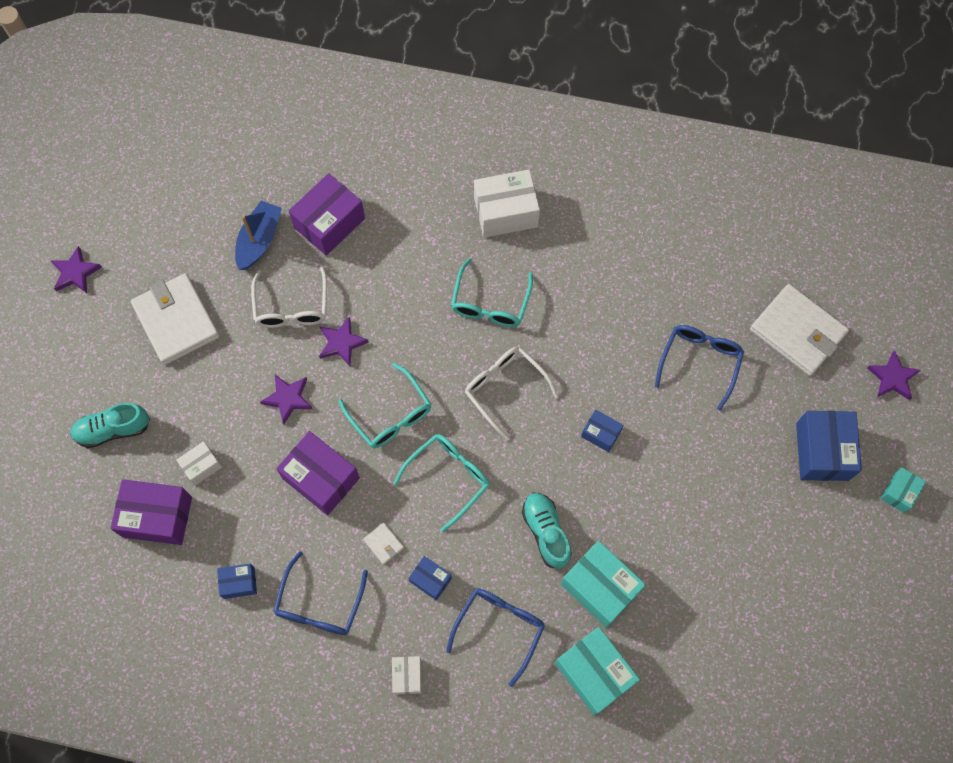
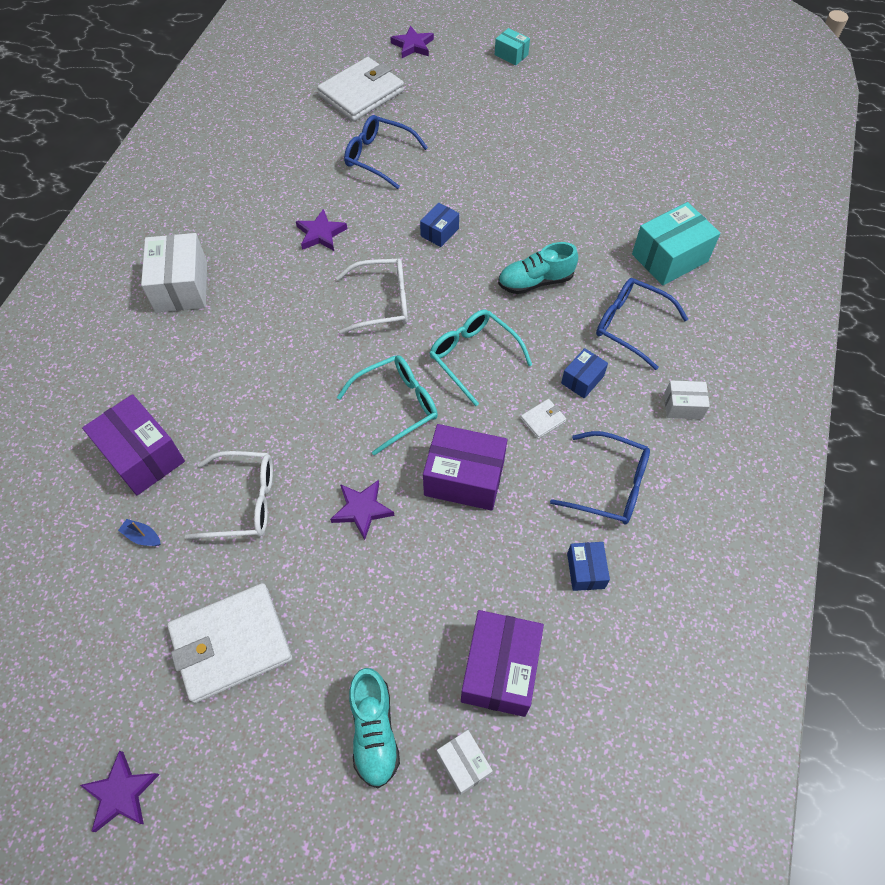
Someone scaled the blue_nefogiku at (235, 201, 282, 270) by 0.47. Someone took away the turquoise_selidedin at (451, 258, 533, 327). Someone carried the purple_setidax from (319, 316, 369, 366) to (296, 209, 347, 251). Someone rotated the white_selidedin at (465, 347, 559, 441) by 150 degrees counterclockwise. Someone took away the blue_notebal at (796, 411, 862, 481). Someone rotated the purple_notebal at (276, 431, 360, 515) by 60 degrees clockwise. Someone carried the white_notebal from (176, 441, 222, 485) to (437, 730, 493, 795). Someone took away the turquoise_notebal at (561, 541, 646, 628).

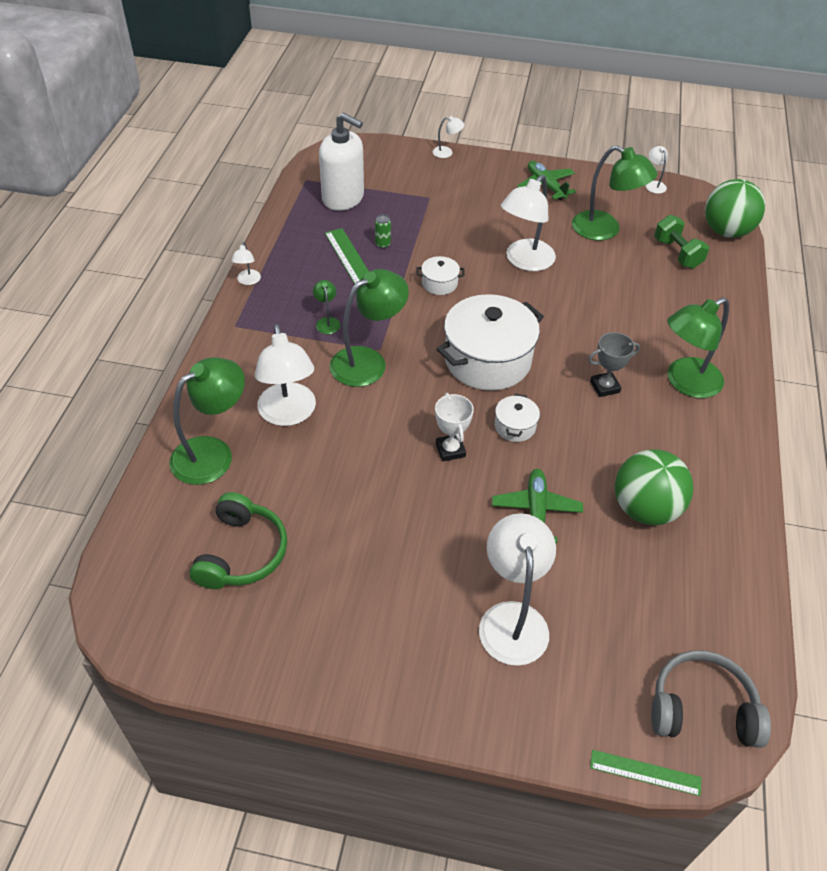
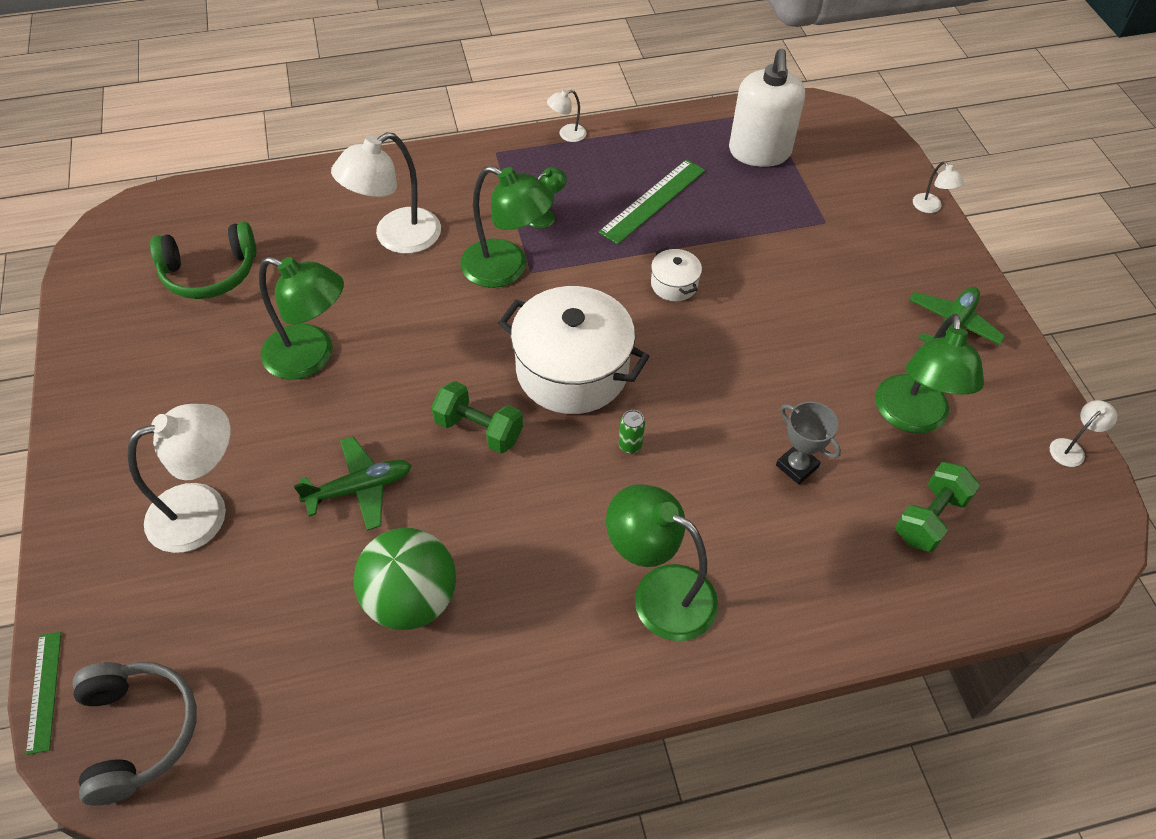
Someone took away the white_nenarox at (501, 175, 556, 271). Someone took away the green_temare at (705, 179, 765, 238). Someone carried the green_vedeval from (375, 214, 391, 249) to (619, 410, 645, 454). Someone carried the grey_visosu from (588, 332, 640, 397) to (776, 401, 841, 484). Someone carried the green_nenarox from (169, 357, 245, 485) to (259, 257, 344, 379). Someone took away the white_visosu at (435, 393, 474, 461). Someone swapped the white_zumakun at (495, 394, 540, 442) for the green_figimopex at (431, 381, 523, 453).

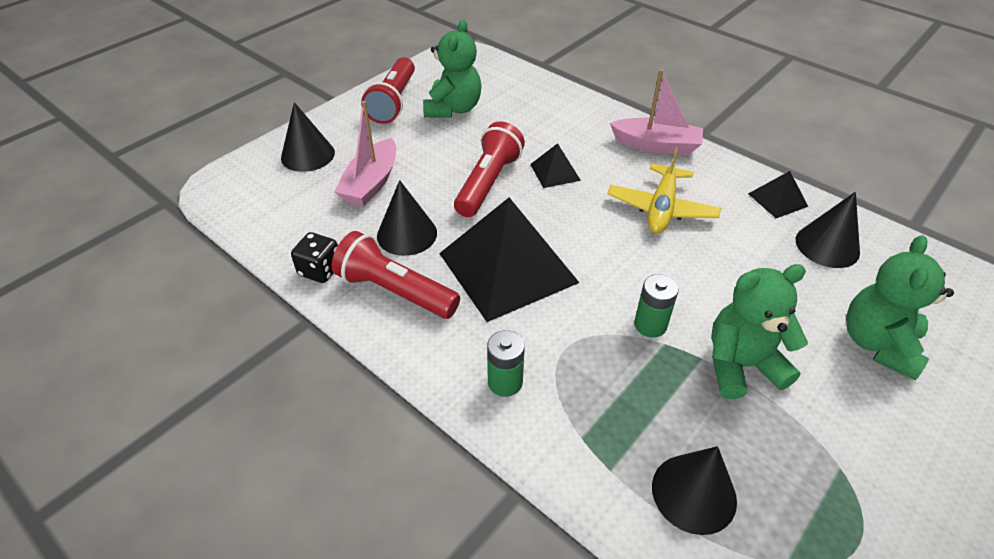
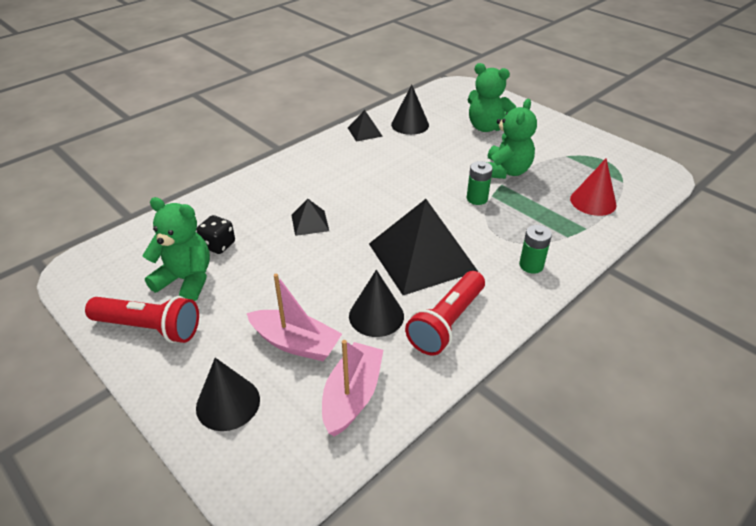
Someone carried the pink_nefogiku from (610, 69, 703, 155) to (322, 340, 383, 436). Someone took away the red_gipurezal at (454, 121, 525, 217). Someone took away the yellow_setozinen at (607, 147, 721, 233). Someone carried the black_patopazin from (291, 232, 338, 283) to (196, 215, 235, 254). Someone rotated the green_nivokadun at (711, 264, 808, 399) by 150 degrees counterclockwise. Someone repainted the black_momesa at (652, 446, 737, 535), which became the red_momesa at (570, 159, 617, 216).

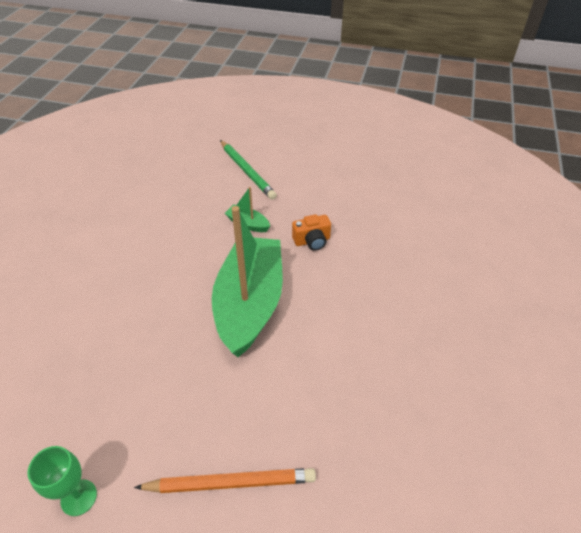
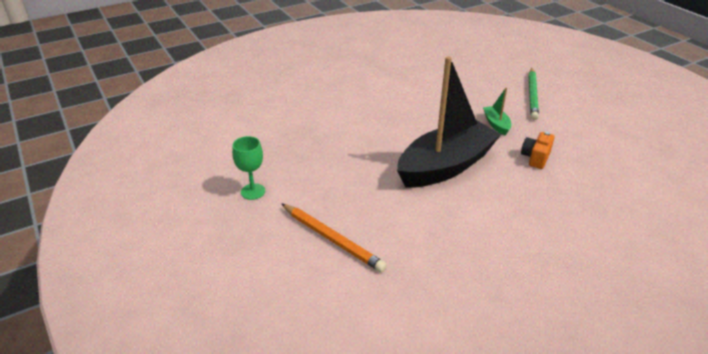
Someone repainted the green_nefogiku at (212, 206, 283, 357), which became the black_nefogiku at (397, 56, 502, 188). Someone rotated the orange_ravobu at (292, 214, 331, 251) by 90 degrees clockwise.

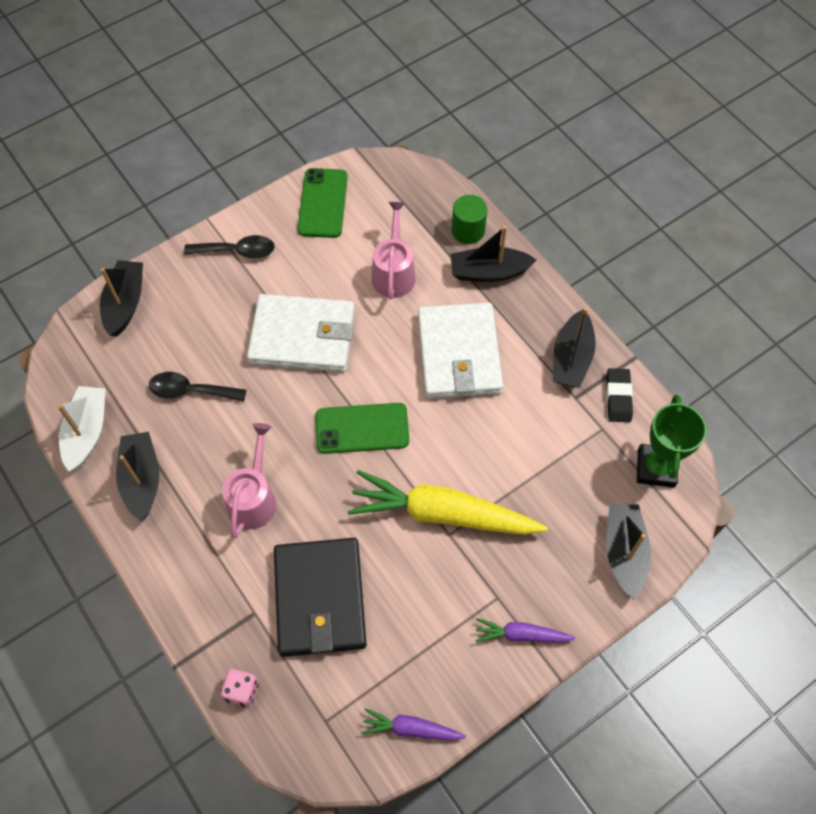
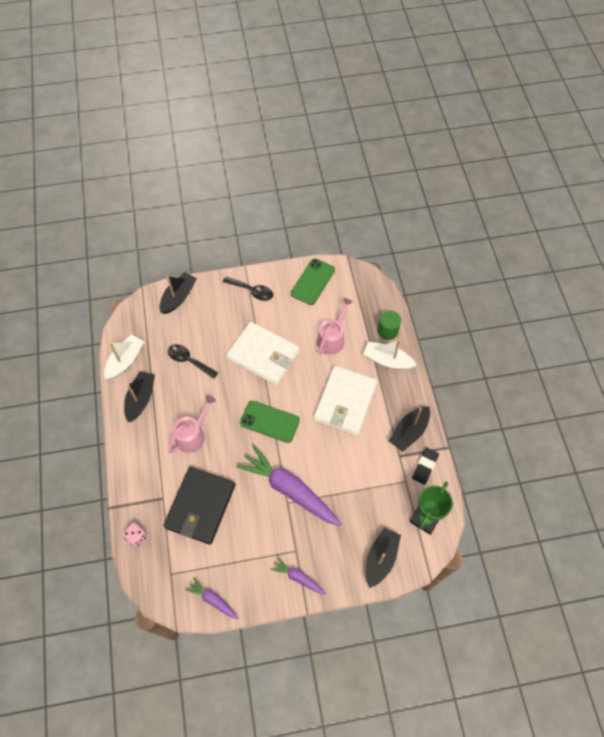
Someone repainted the black_nefogiku at (450, 226, 537, 282), which became the white_nefogiku at (363, 340, 417, 370). Someone repainted the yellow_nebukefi at (348, 470, 548, 535), which became the purple_nebukefi at (236, 445, 342, 526).

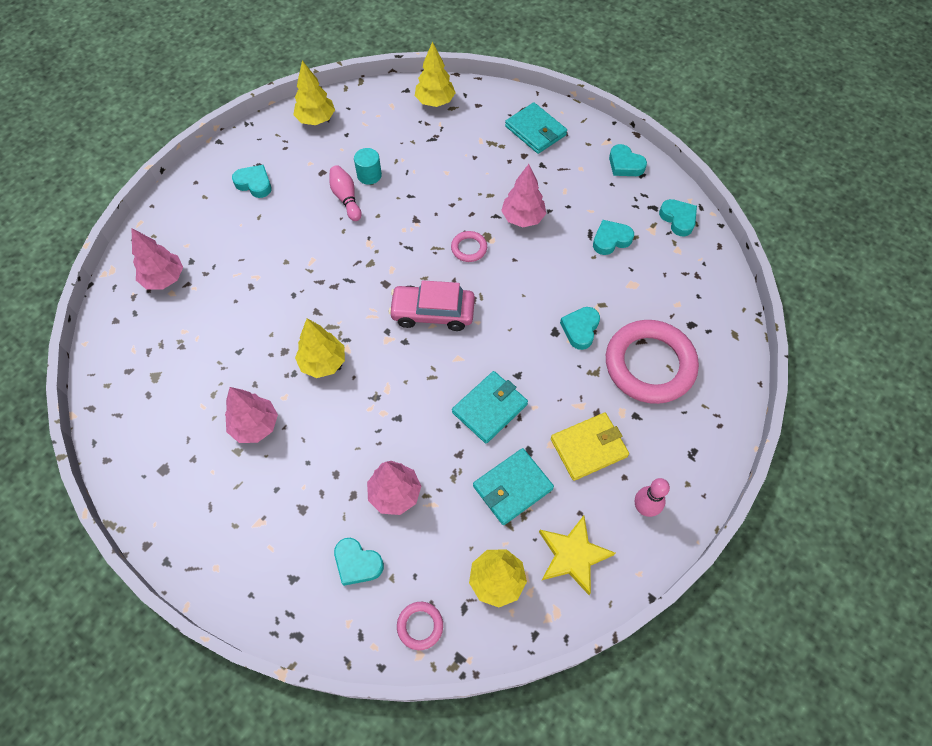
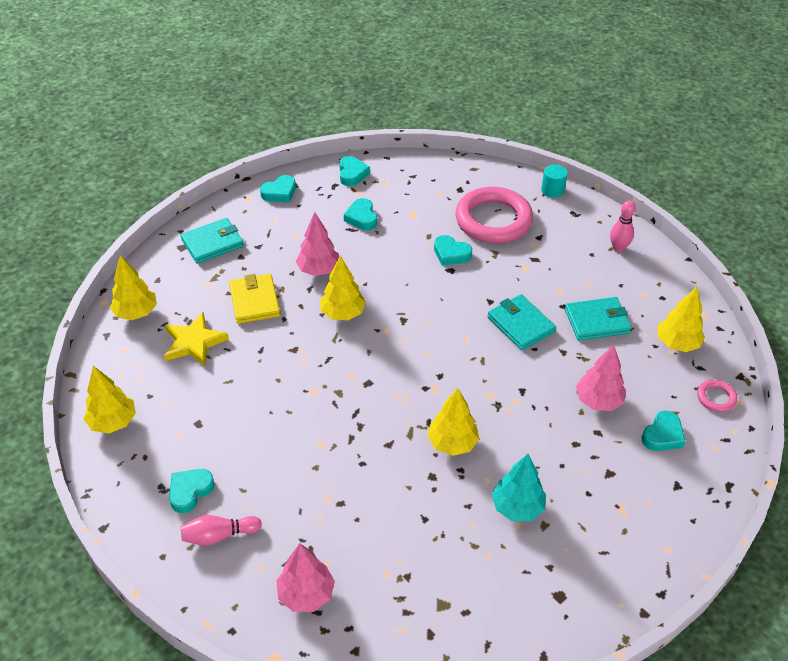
Someone carried the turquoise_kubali from (354, 148, 382, 185) to (541, 164, 568, 198). Someone carried the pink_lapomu from (329, 165, 362, 221) to (181, 515, 262, 546). Someone rotated the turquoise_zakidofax at (659, 199, 697, 237) by 105 degrees clockwise. Someone swapped the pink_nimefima at (451, 231, 487, 262) for the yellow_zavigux at (320, 256, 366, 320). Someone took away the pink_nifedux at (389, 280, 475, 331). Someone repainted the pink_zavigux at (225, 387, 278, 443), which became the turquoise_zavigux at (492, 454, 546, 521). Someone carried the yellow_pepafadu from (551, 412, 629, 481) to (229, 274, 280, 324). Someone rotated the turquoise_pepafadu at (473, 448, 554, 525) by 75 degrees counterclockwise. Someone carried the yellow_setidax from (539, 516, 615, 595) to (164, 312, 229, 366).

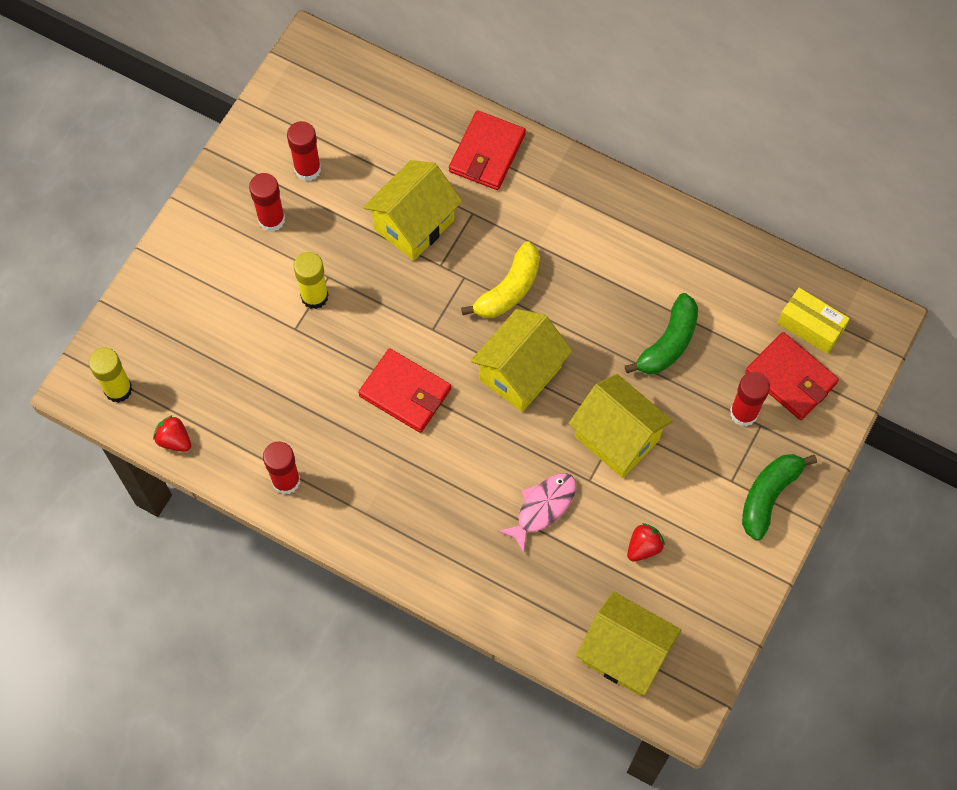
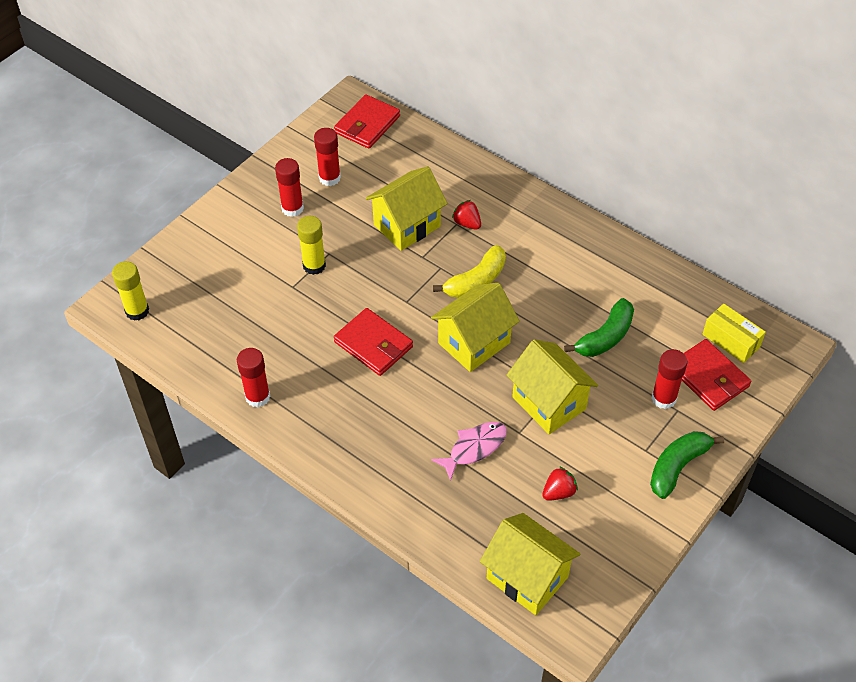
Someone carried the red_pepafadu from (449, 110, 526, 190) to (334, 94, 400, 149). Someone carried the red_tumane from (153, 415, 191, 452) to (452, 200, 481, 230).

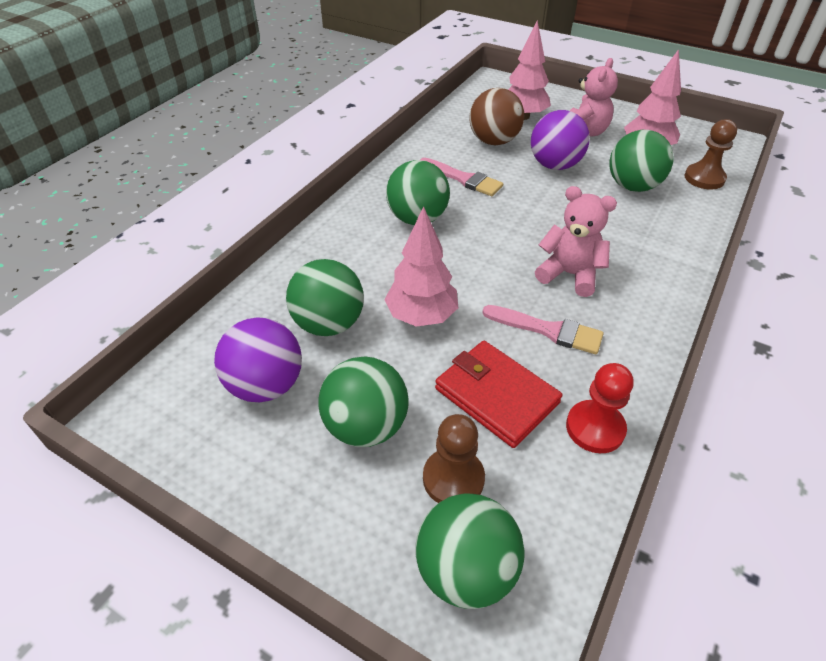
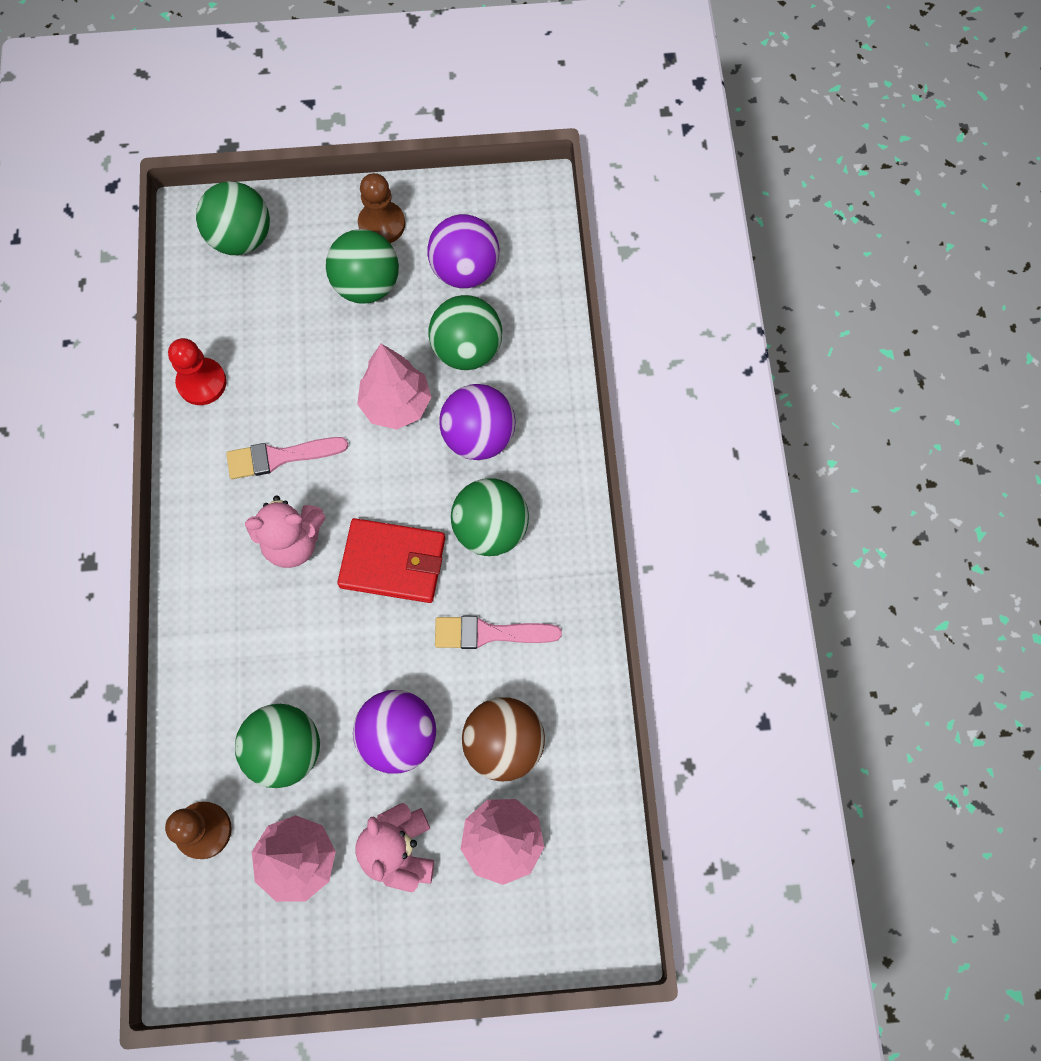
Someone carried the red_pepafadu from (435, 341, 562, 448) to (337, 518, 445, 603). Someone carried the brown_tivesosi from (423, 414, 485, 503) to (358, 173, 405, 243). Someone put down the purple_temare at (439, 384, 515, 460).

